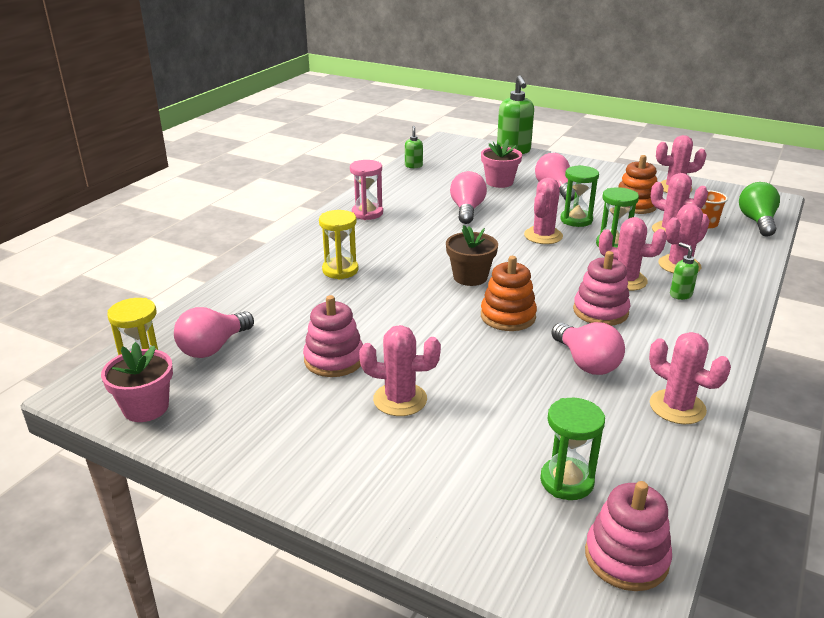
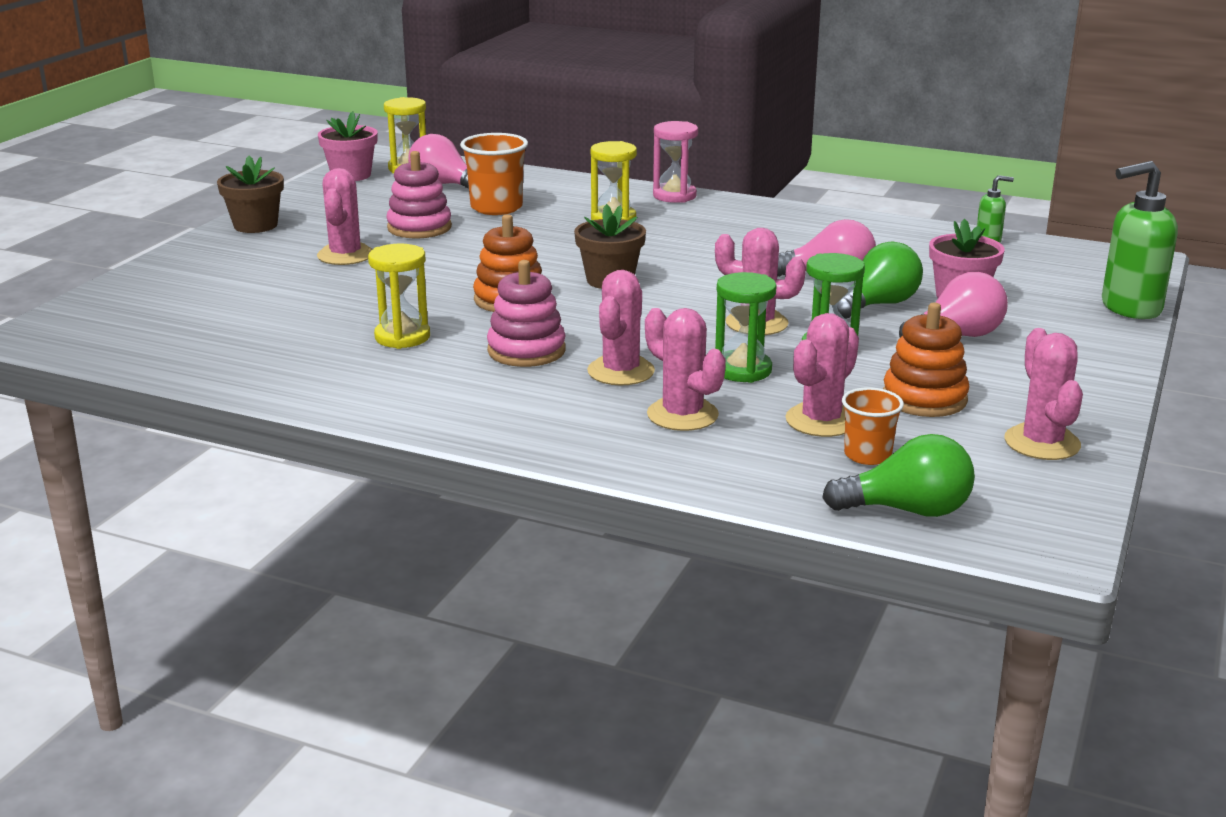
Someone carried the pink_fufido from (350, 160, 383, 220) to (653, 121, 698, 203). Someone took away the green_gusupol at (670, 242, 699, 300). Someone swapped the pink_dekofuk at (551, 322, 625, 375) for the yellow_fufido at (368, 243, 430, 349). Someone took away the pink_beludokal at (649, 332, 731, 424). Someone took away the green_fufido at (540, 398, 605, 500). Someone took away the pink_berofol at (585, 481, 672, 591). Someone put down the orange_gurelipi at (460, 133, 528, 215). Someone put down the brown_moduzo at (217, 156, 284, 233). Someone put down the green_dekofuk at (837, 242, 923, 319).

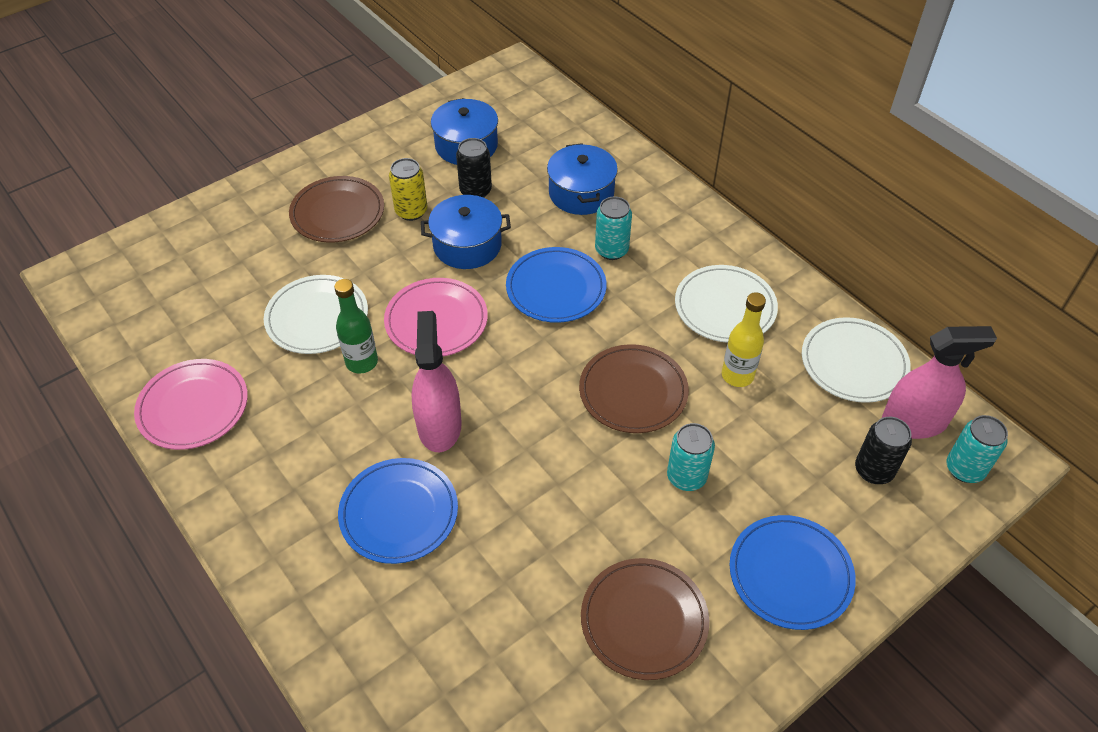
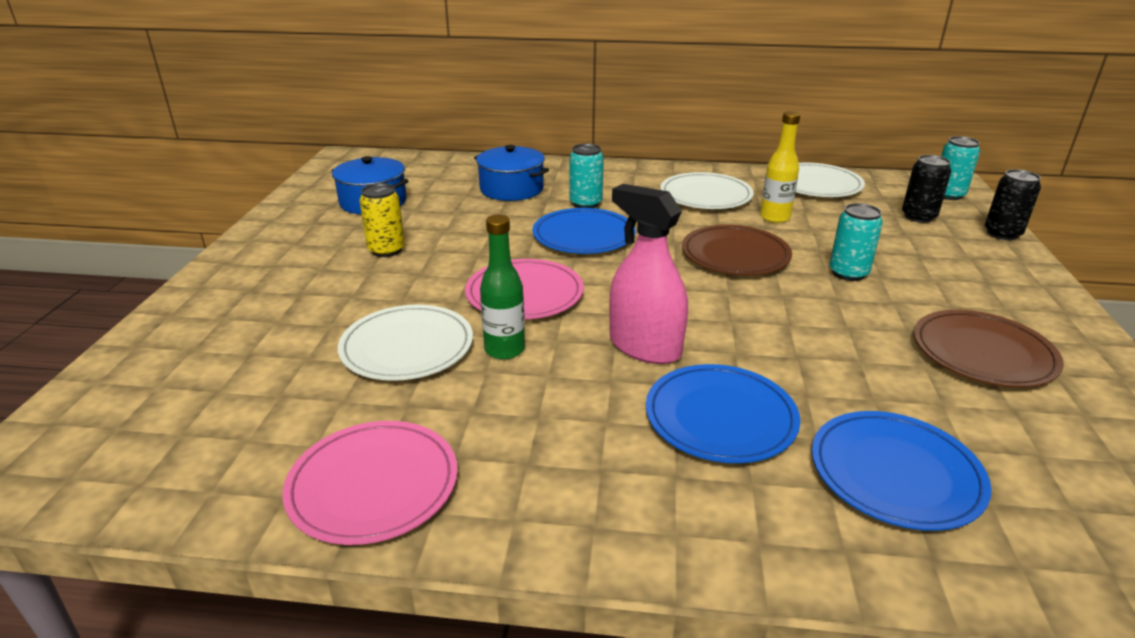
Someone carried the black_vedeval from (456, 138, 492, 198) to (985, 169, 1041, 240). Someone took away the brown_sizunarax at (289, 176, 384, 243). Someone took away the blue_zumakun at (421, 195, 511, 269). Someone took away the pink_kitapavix at (882, 326, 997, 439). Someone carried the blue_sizunarax from (730, 515, 856, 630) to (812, 411, 992, 531).

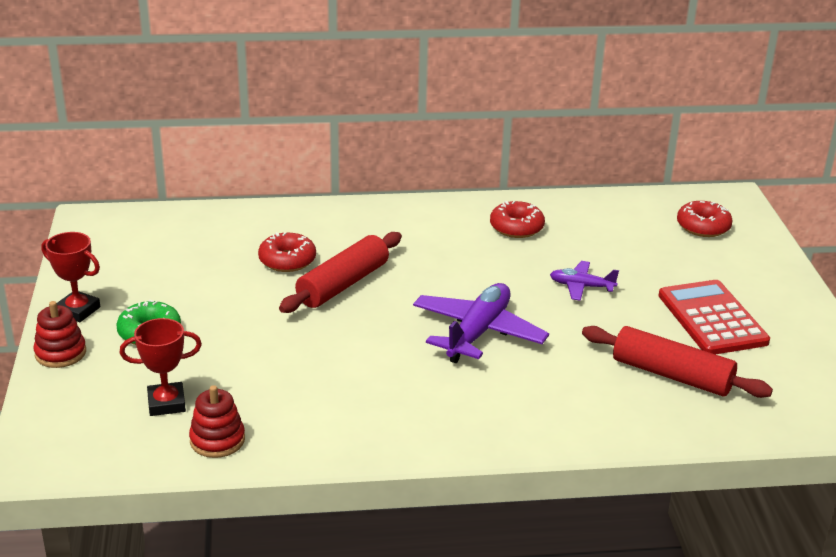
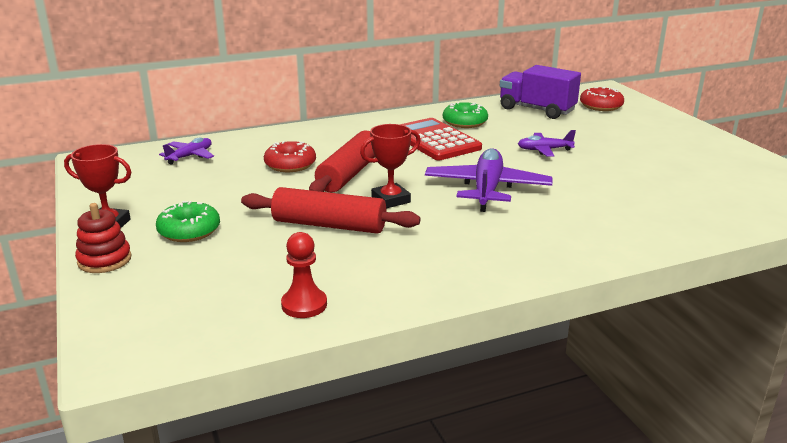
Someone repainted the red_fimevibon at (490, 201, 545, 238), which became the green_fimevibon at (443, 102, 488, 128). Someone carried the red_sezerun from (659, 280, 770, 355) to (399, 118, 482, 160). Someone carried the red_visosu from (120, 318, 202, 416) to (360, 124, 421, 208). Someone carried the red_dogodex from (582, 326, 773, 398) to (241, 187, 420, 234). Someone swapped the red_berofol at (189, 385, 245, 458) for the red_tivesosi at (281, 232, 327, 318). Someone put down the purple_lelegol at (500, 65, 581, 119). Someone put down the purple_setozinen at (159, 137, 214, 165).

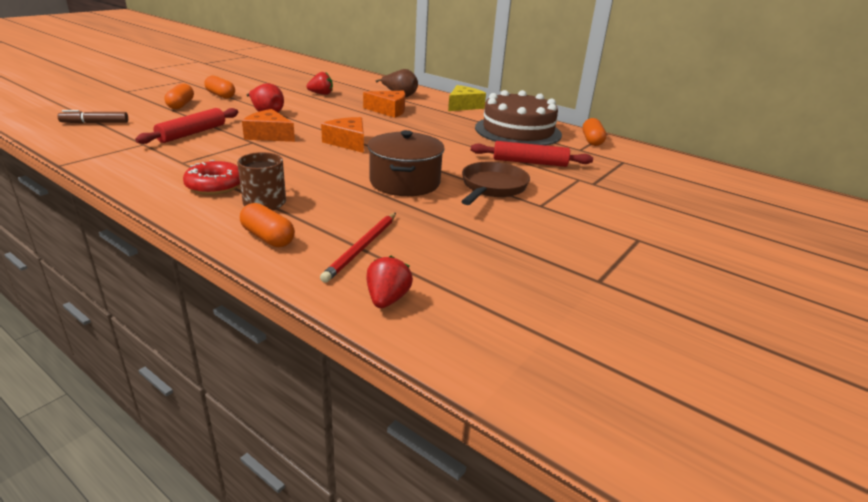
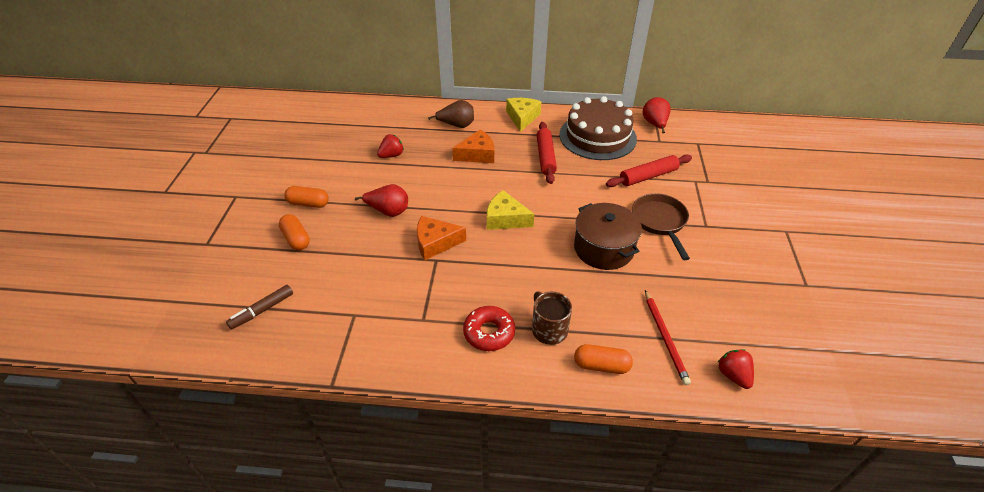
Someone carried the red_dogodex from (135, 108, 238, 144) to (537, 122, 557, 184). Someone repainted the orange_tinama at (321, 117, 364, 153), which became the yellow_tinama at (487, 190, 534, 230). Someone swapped the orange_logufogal at (582, 118, 606, 146) for the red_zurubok at (642, 97, 671, 133).

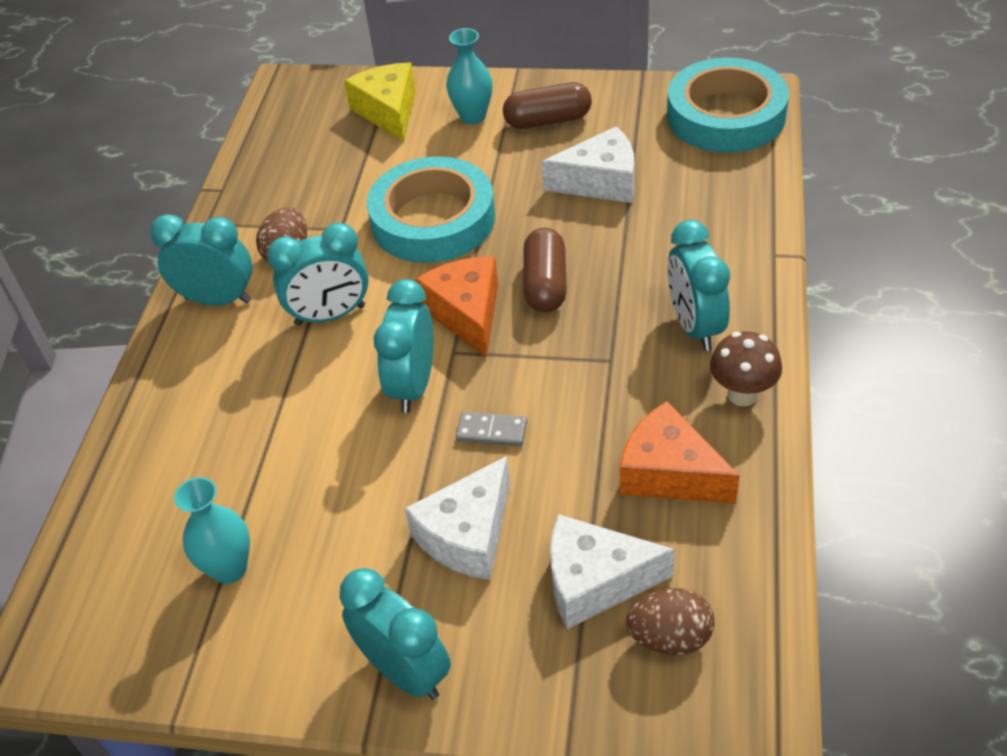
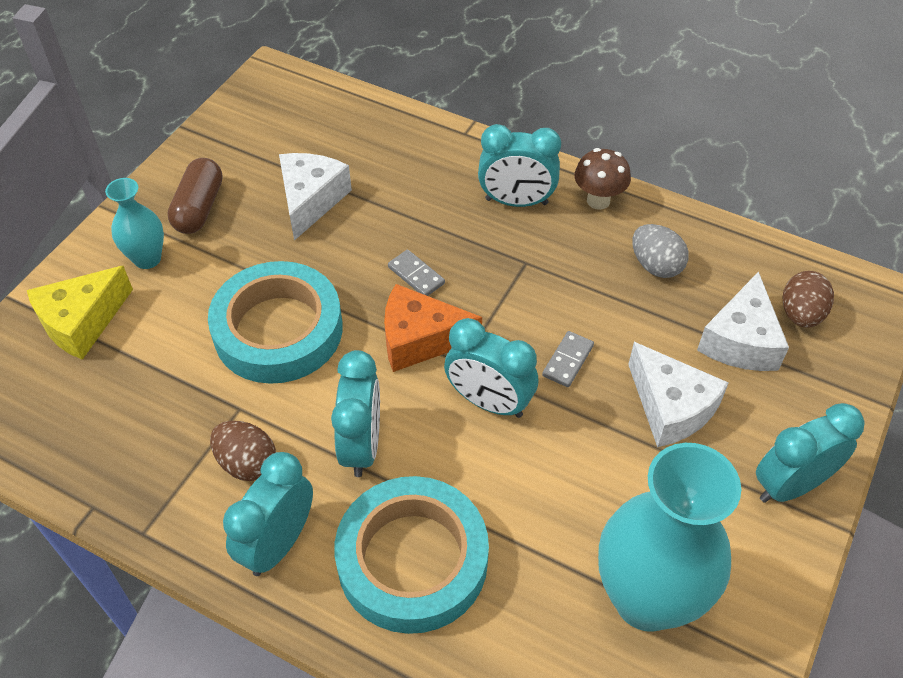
Someone carried the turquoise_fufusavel from (667, 58, 789, 153) to (334, 476, 489, 634). Someone rotated the yellow_tinama at (344, 63, 416, 142) by 45 degrees counterclockwise. Someone swapped the brown_logufogal at (523, 228, 567, 313) for the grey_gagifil at (388, 250, 445, 296). Someone swapped the orange_tinama at (620, 401, 740, 503) for the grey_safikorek at (632, 224, 689, 278). Someone scaled the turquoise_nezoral at (174, 477, 250, 584) by 1.97.

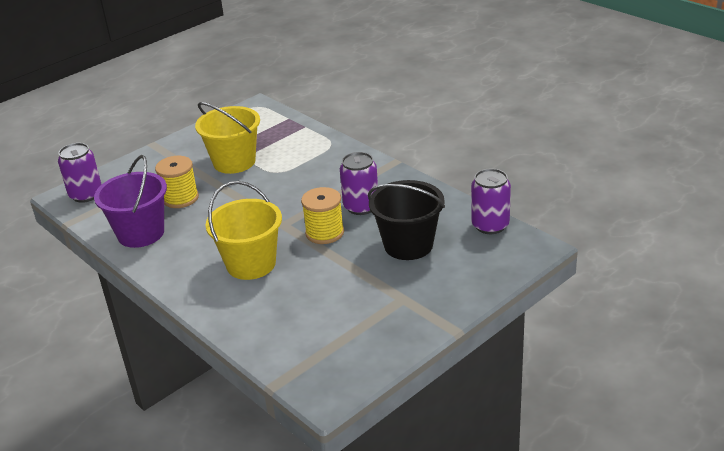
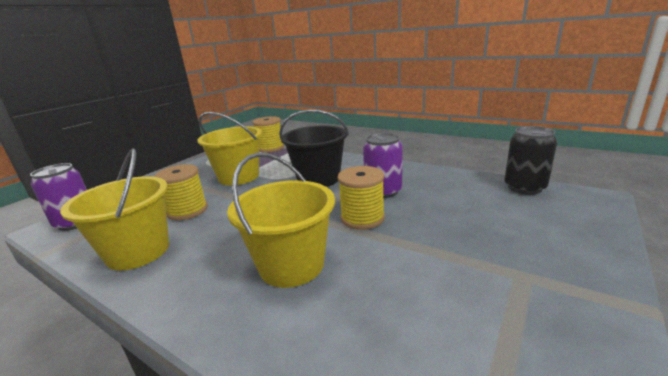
Someone repainted the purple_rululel at (94, 155, 167, 248), which became the yellow_rululel at (60, 148, 169, 271). Someone repainted the purple_vedeval at (471, 169, 511, 234), which became the black_vedeval at (504, 126, 557, 195). Someone carried the black_rululel from (368, 180, 445, 260) to (279, 109, 349, 187). Someone put down the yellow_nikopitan at (253, 116, 284, 153).

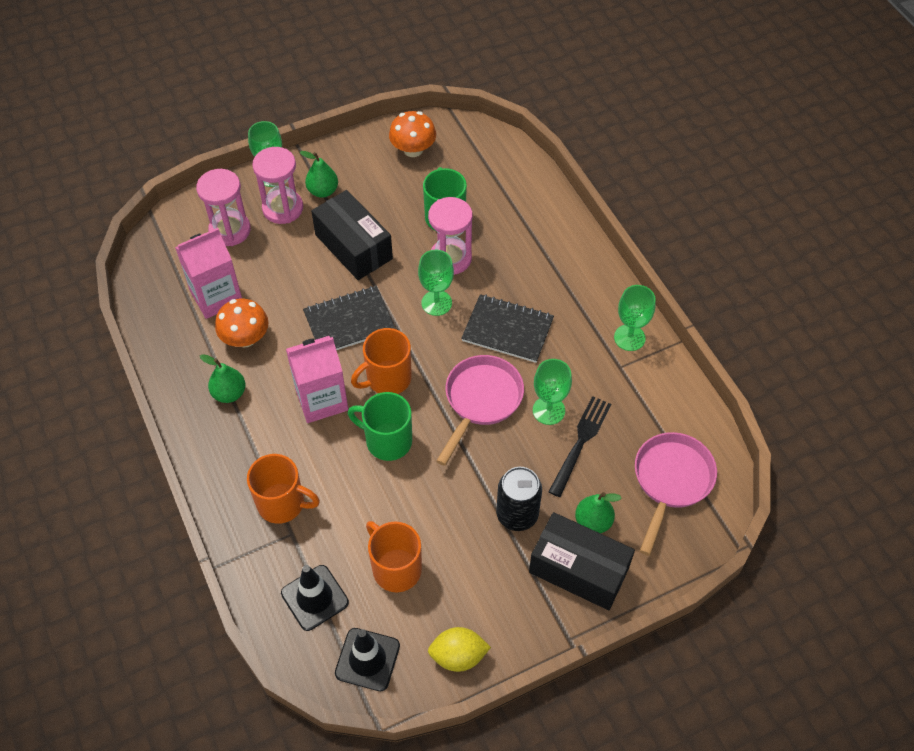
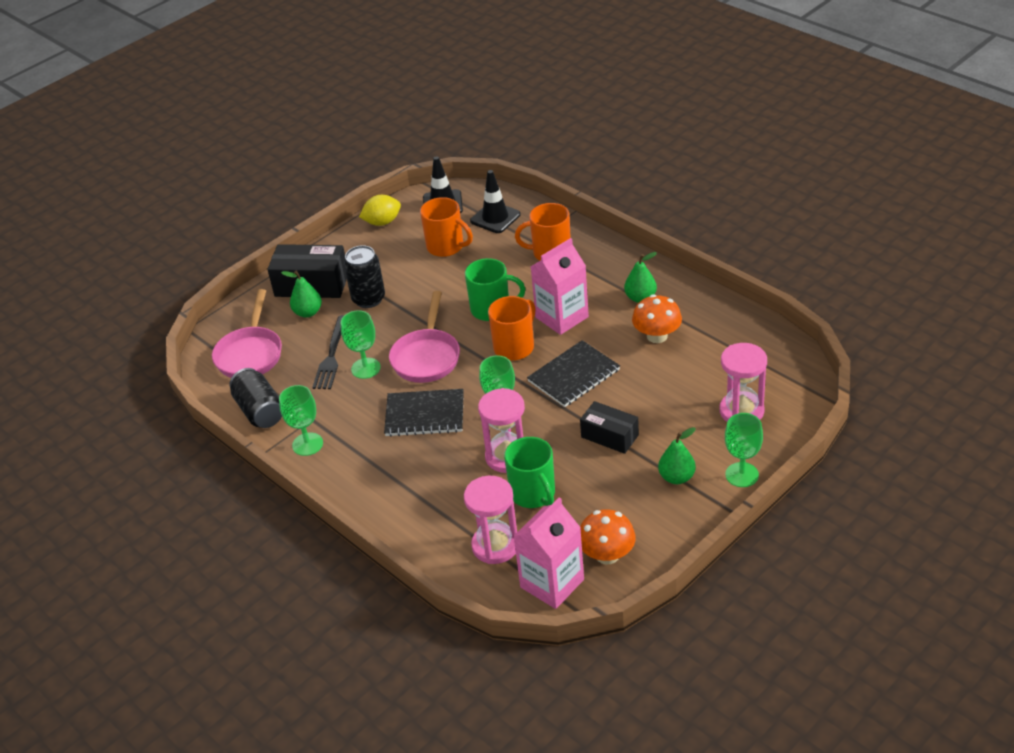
Someone carried the pink_fufido from (252, 147, 303, 224) to (464, 476, 517, 564). Someone scaled the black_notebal at (311, 190, 393, 280) by 0.64. Someone carried the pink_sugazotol from (175, 228, 242, 319) to (514, 497, 584, 609). Someone put down the black_vedeval at (230, 368, 282, 428).

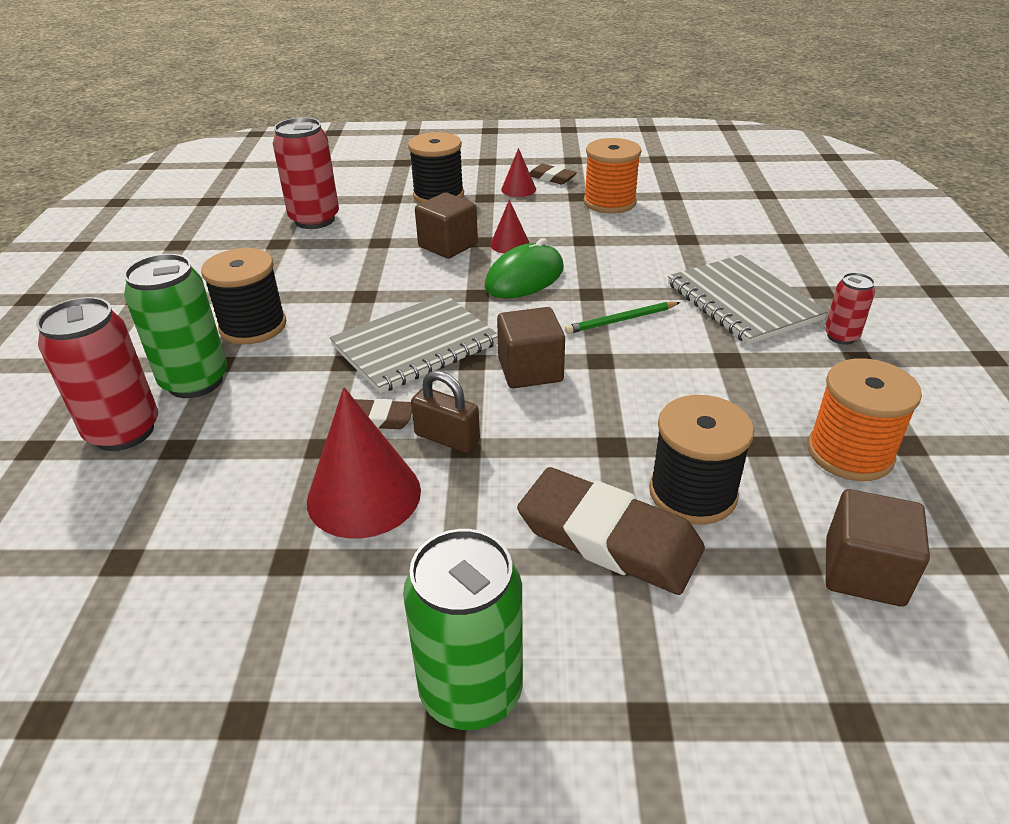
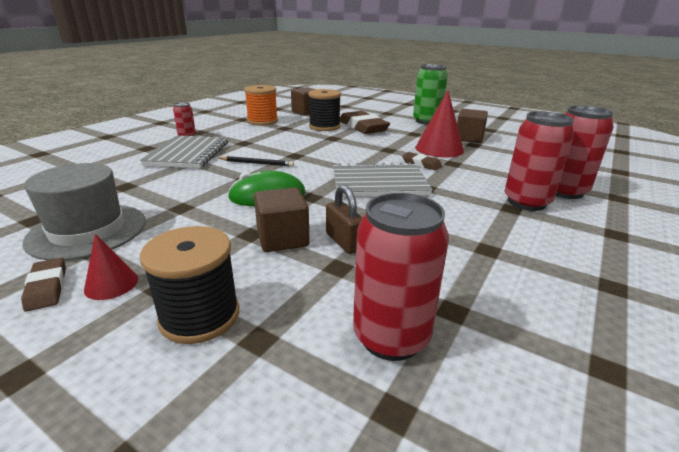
Someone swapped the orange_nikopitan at (584, 138, 641, 214) for the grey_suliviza at (23, 163, 146, 261). Someone took away the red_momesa at (490, 199, 529, 254). Someone took away the black_nikopitan at (201, 248, 287, 345). Someone repainted the green_vedeval at (124, 254, 227, 398), which became the red_vedeval at (504, 111, 574, 211). Someone repainted the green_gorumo at (565, 302, 680, 334), which became the black_gorumo at (219, 156, 294, 167). Someone carried the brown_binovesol from (497, 307, 565, 388) to (457, 109, 488, 143). Someone carried the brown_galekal from (411, 370, 480, 453) to (326, 185, 363, 254).

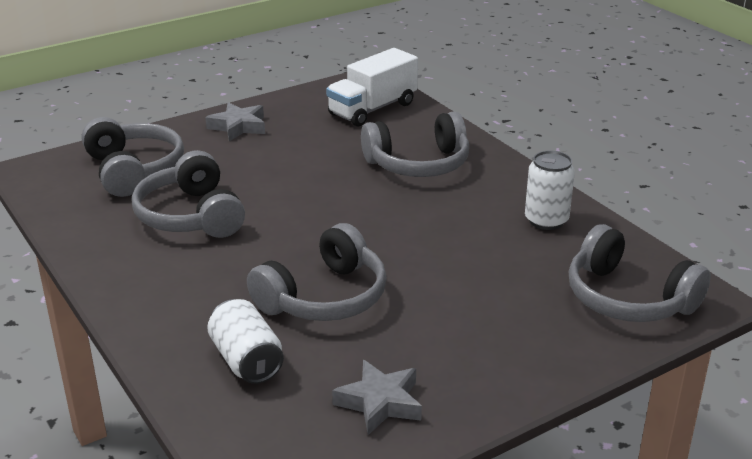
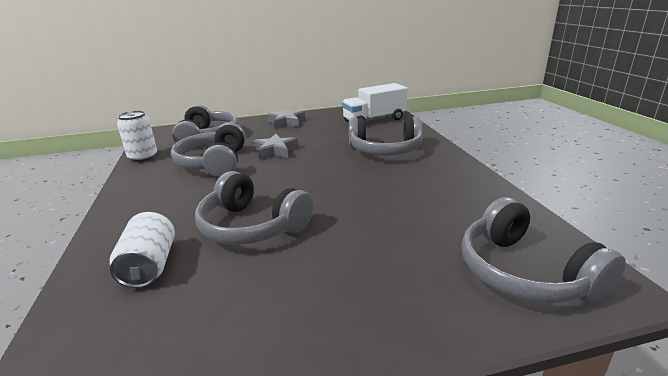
Someone carried the white_vedeval from (525, 150, 575, 230) to (117, 110, 157, 162). Someone rotated the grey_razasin at (247, 223, 387, 321) by 60 degrees clockwise. Someone carried the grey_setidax from (332, 360, 422, 435) to (253, 134, 298, 160).

